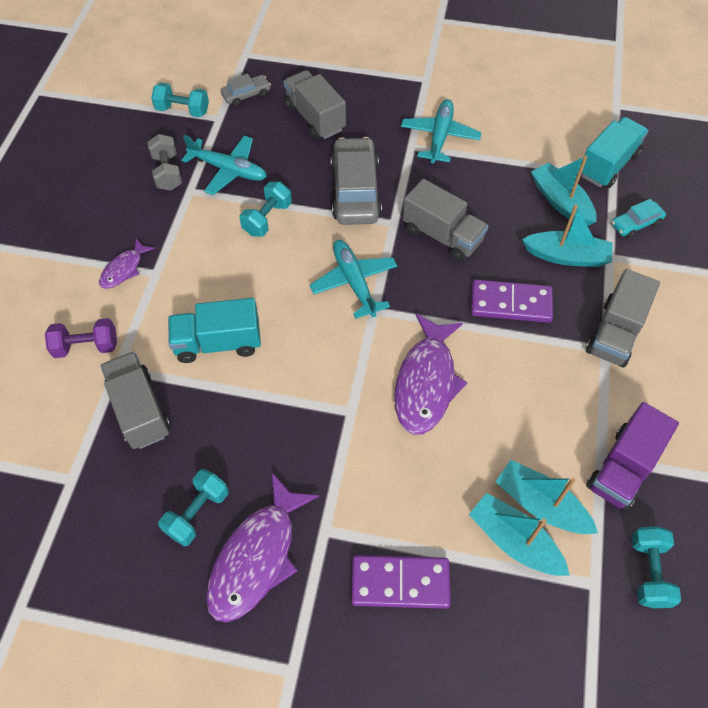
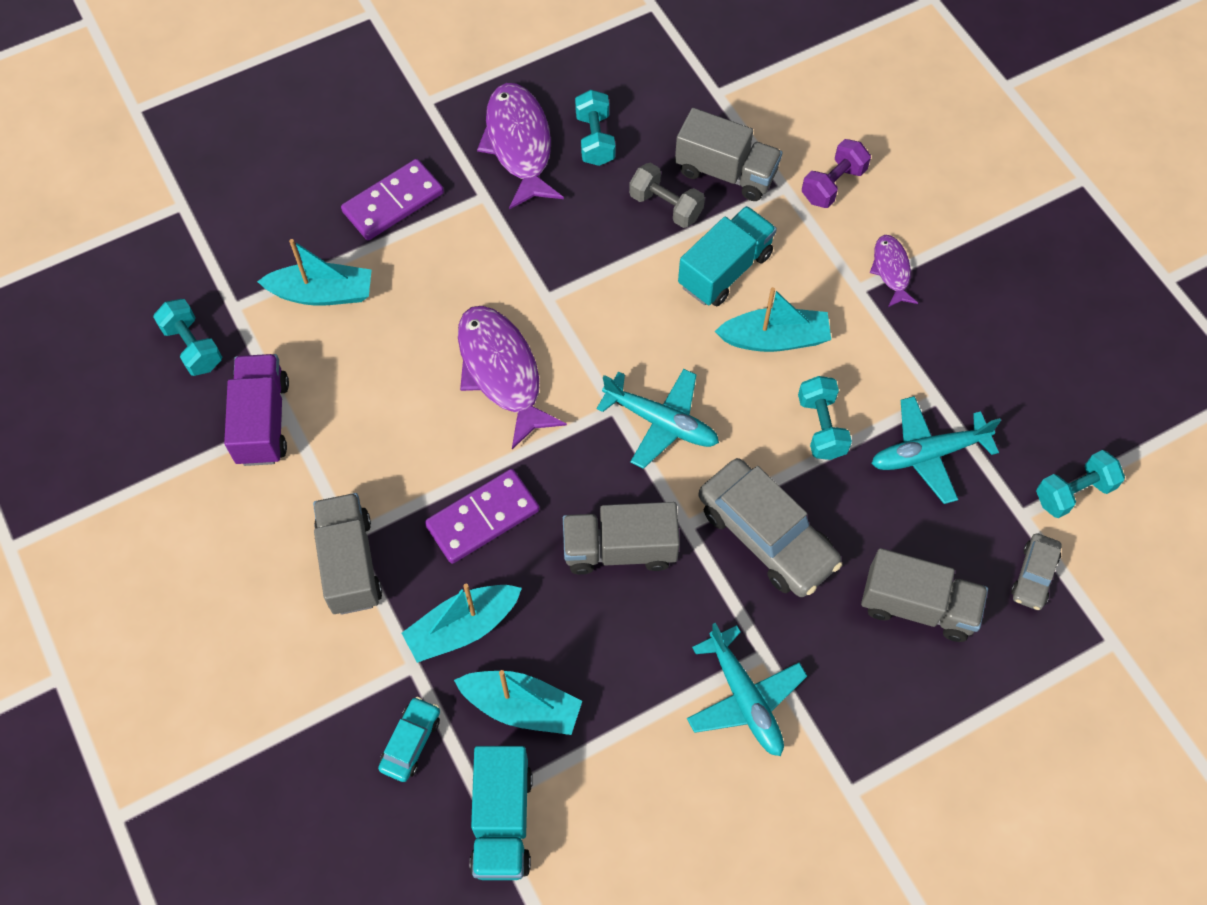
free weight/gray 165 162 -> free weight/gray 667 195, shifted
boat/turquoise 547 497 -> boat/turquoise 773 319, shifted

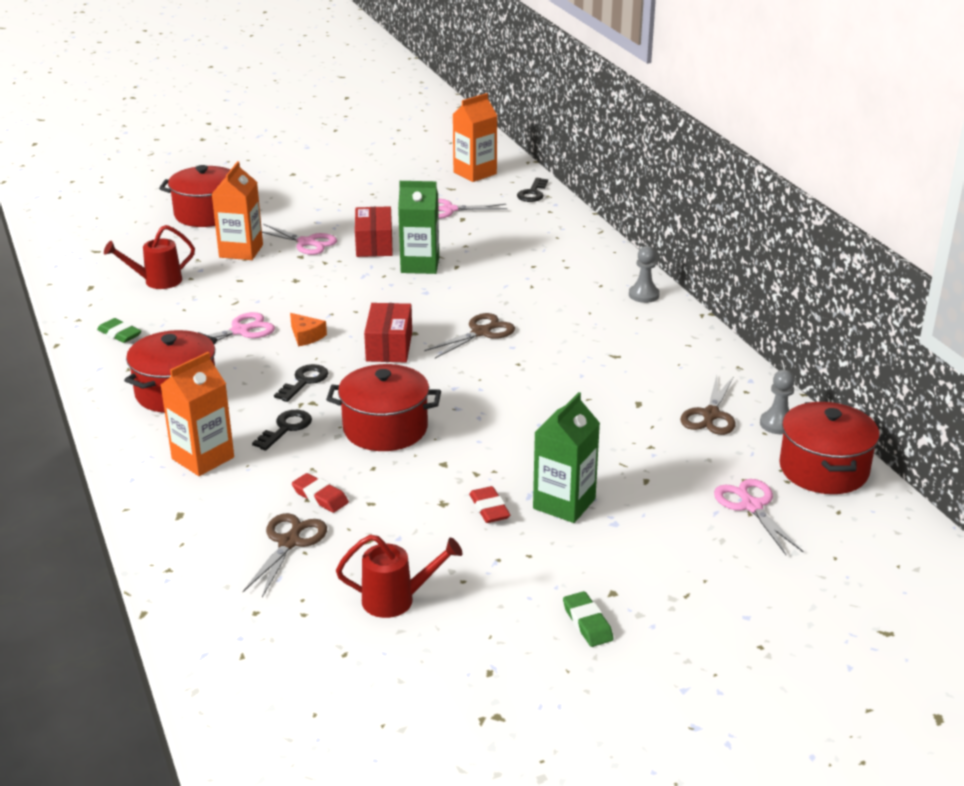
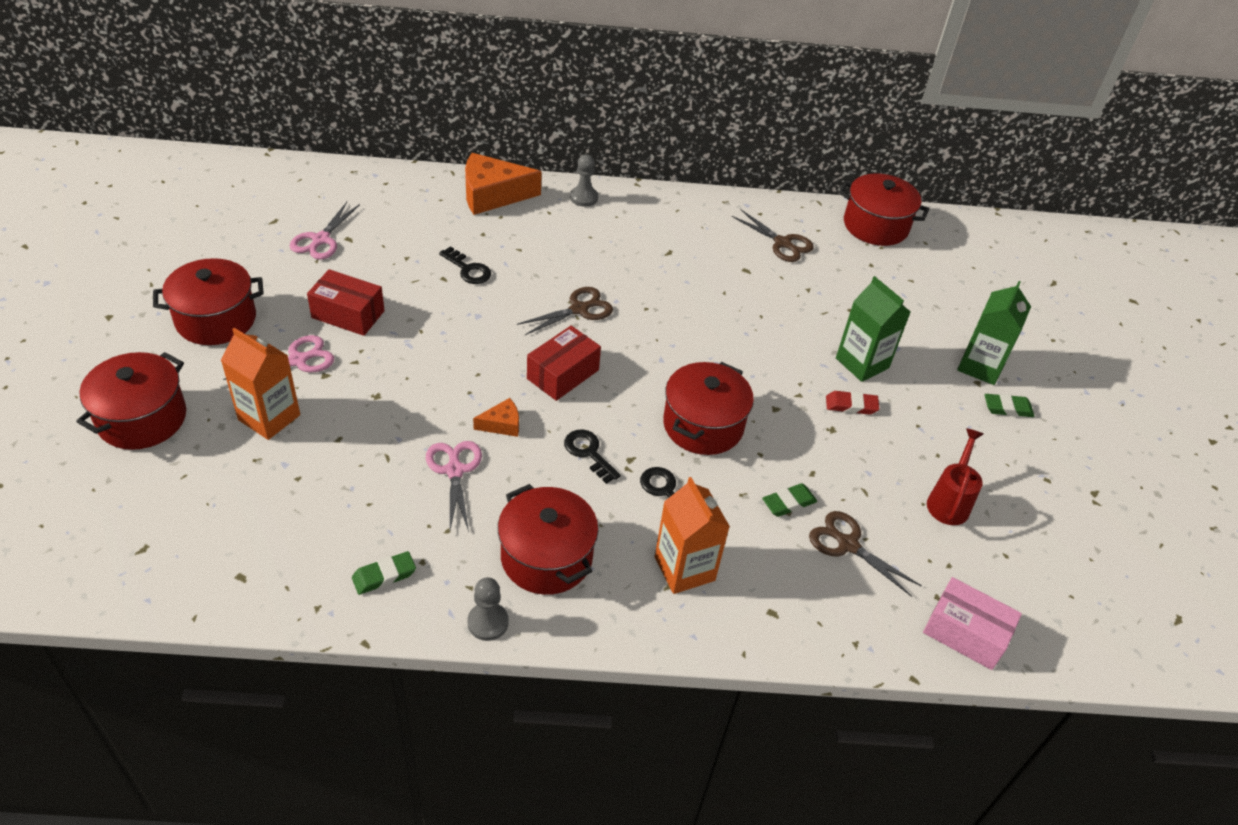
watering can/crimson 149 257 -> none
gum eraser/crimson 320 493 -> gum eraser/leaf-green 789 500
package/crimson 388 332 -> package/crimson 564 363, 75 degrees counterclockwise
juice carton/leaf-green 418 227 -> juice carton/leaf-green 994 333, shifted
shears/dark brown 469 335 -> shears/dark brown 565 311, 75 degrees clockwise
juice carton/orange 475 137 -> none
key/black 532 190 -> key/black 465 265, shifted
shears/rosy 759 517 -> none
game pawn/gray 777 402 -> game pawn/gray 488 609, shifted
none -> stockpot/crimson 208 301
none -> cheese/orange 503 184
none -> package/rosy 972 623

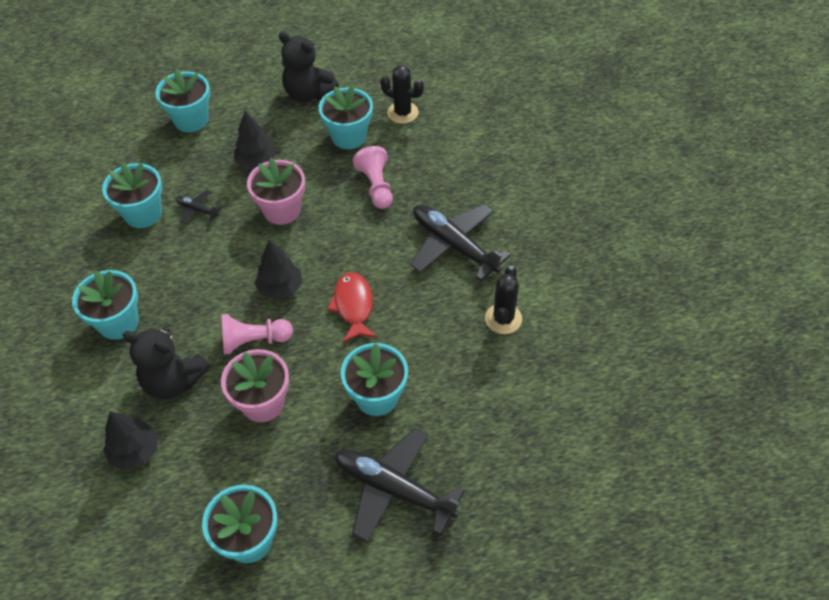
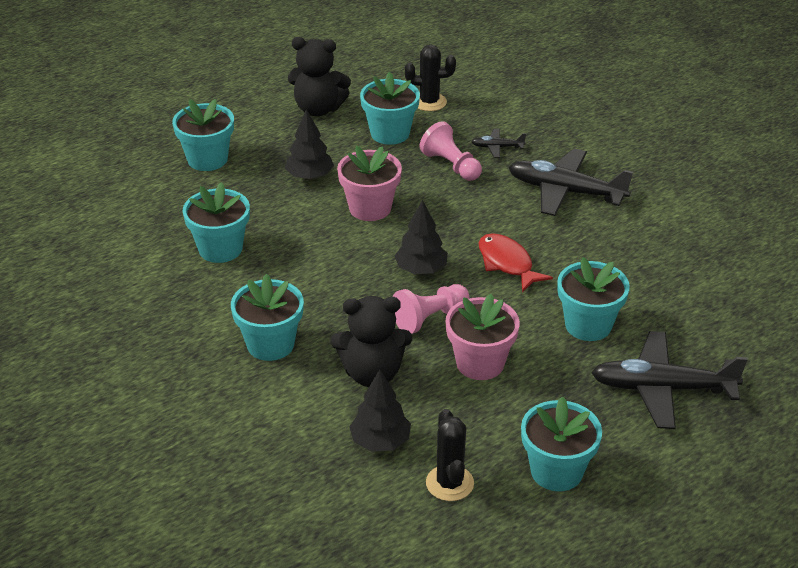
aeroplane/black 199 207 -> aeroplane/black 498 143, shifted
cactus/black 503 300 -> cactus/black 450 455, shifted

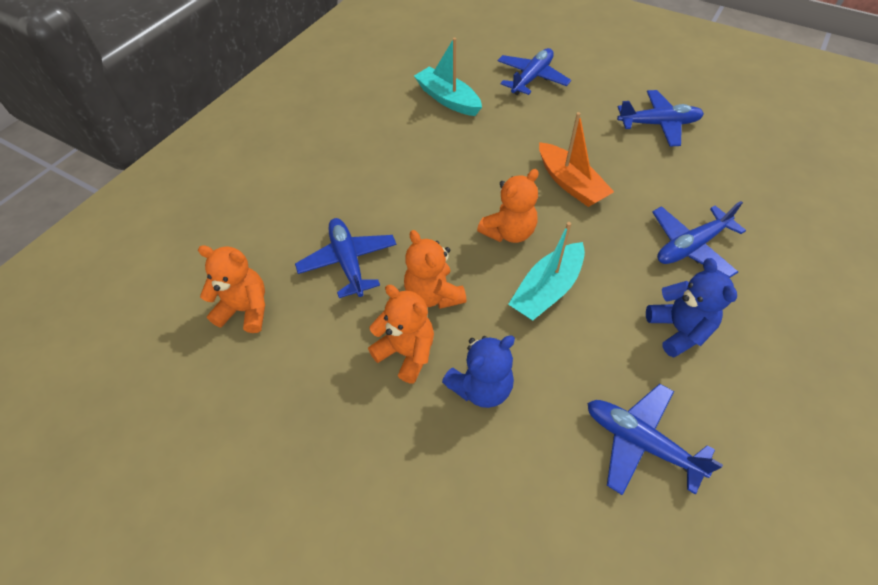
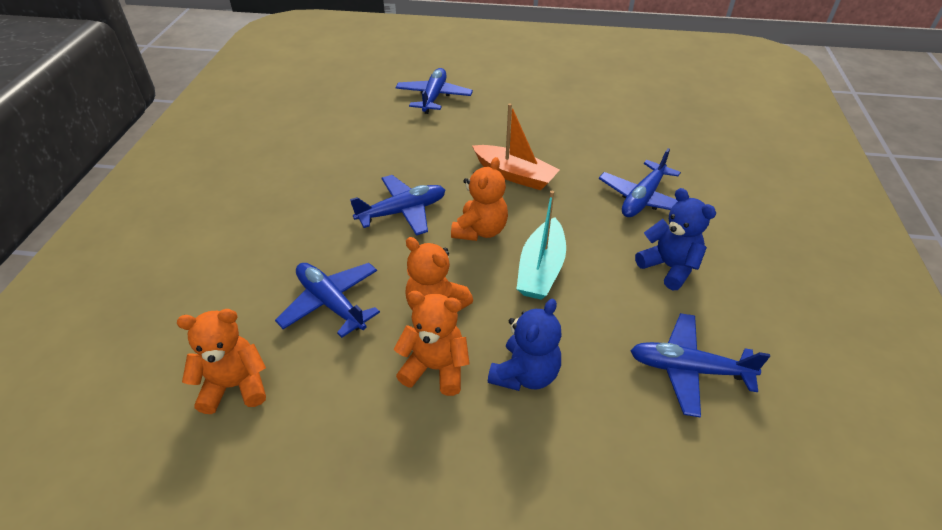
boat/turquoise 448 77 -> none
aeroplane/cobalt 660 118 -> aeroplane/cobalt 397 205, shifted

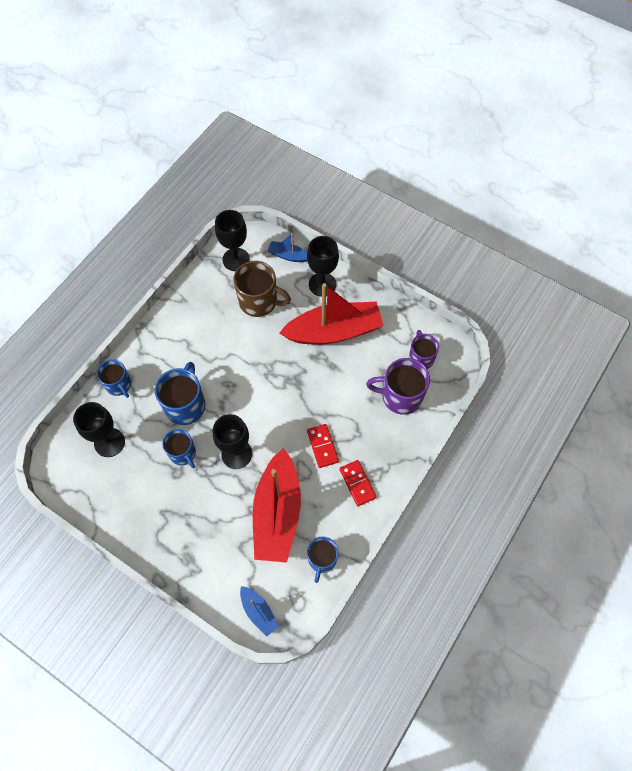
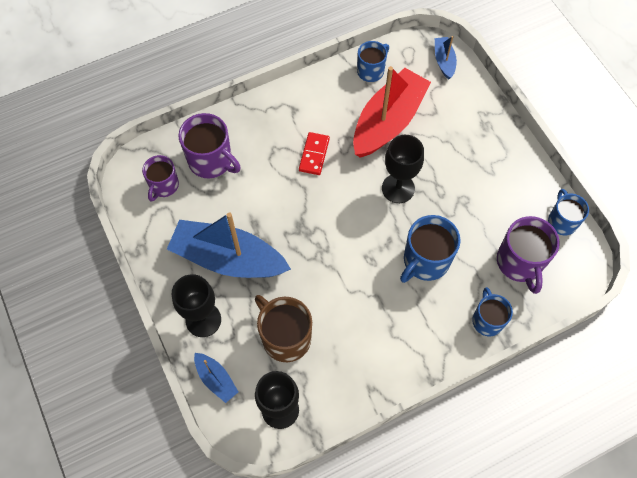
wine glass/black 99 429 -> mug/royal purple 528 255
mug/cobalt 179 448 -> mug/cobalt 568 212, shifted
boat/crimson 331 314 -> boat/cobalt 229 245
domino tile/crimson 357 483 -> none

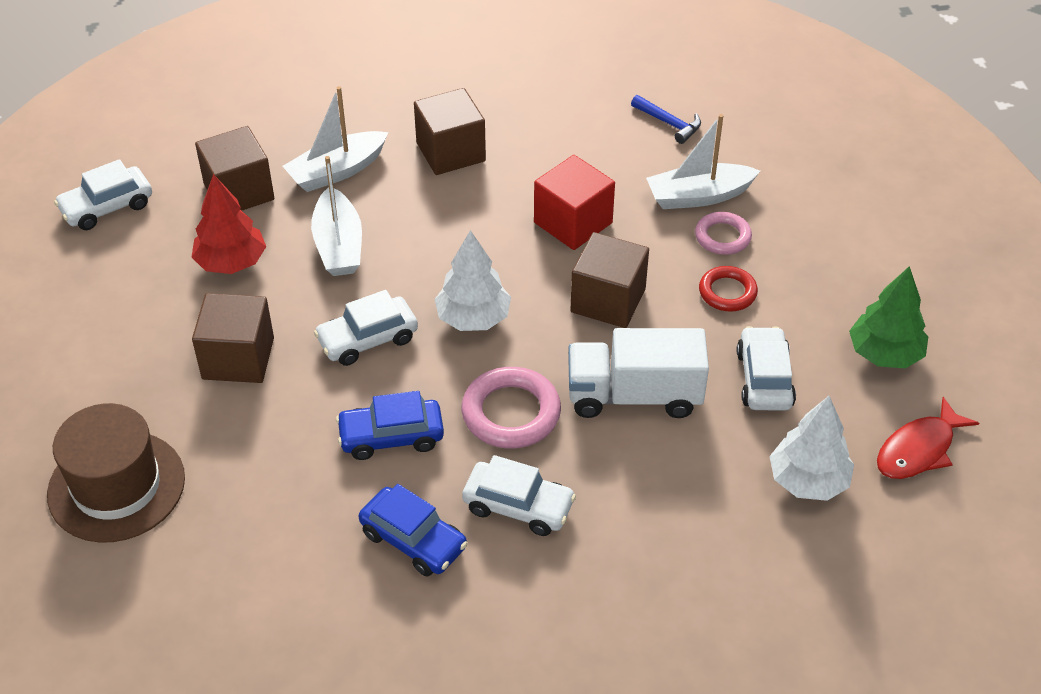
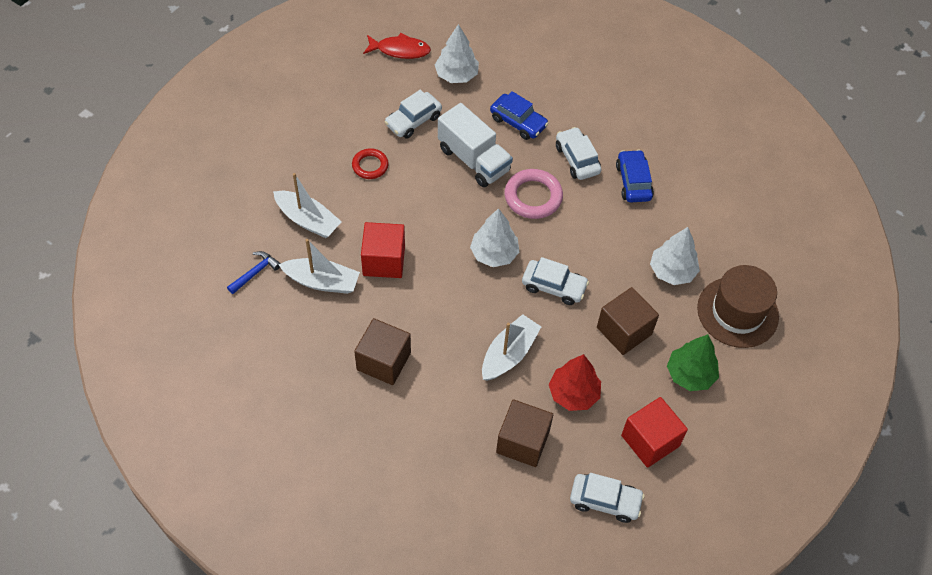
boat/white 335 139 -> boat/white 319 266, shifted
toy car/cobalt 390 425 -> toy car/cobalt 519 115, shifted
cube/dark brown 609 280 -> none
hammer/cobalt 666 119 -> hammer/cobalt 254 272, 45 degrees clockwise
torus/rosy 723 233 -> none
tree/leaf-green 888 317 -> tree/leaf-green 693 362, shifted
none -> cube/crimson 654 432
none -> tree/white 675 256

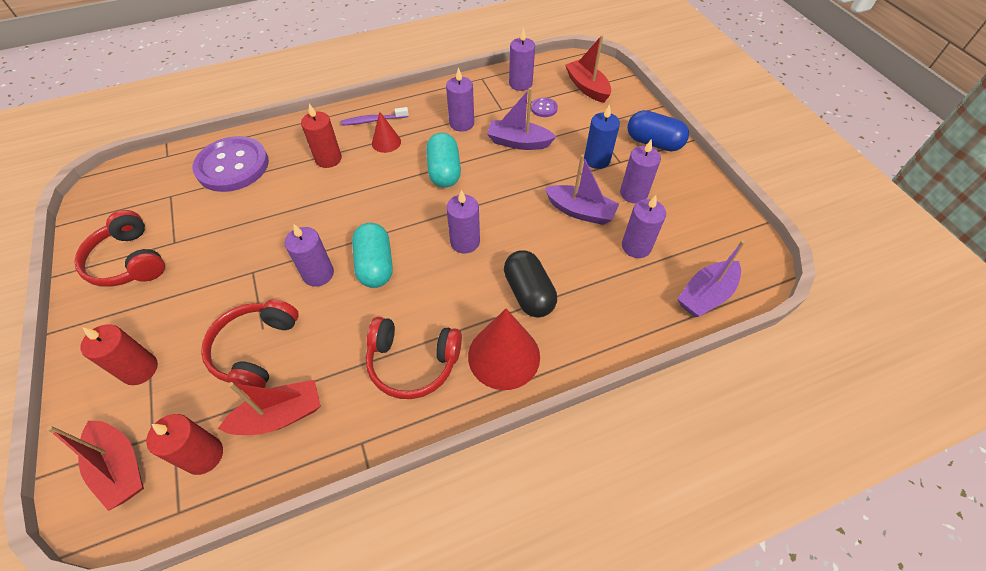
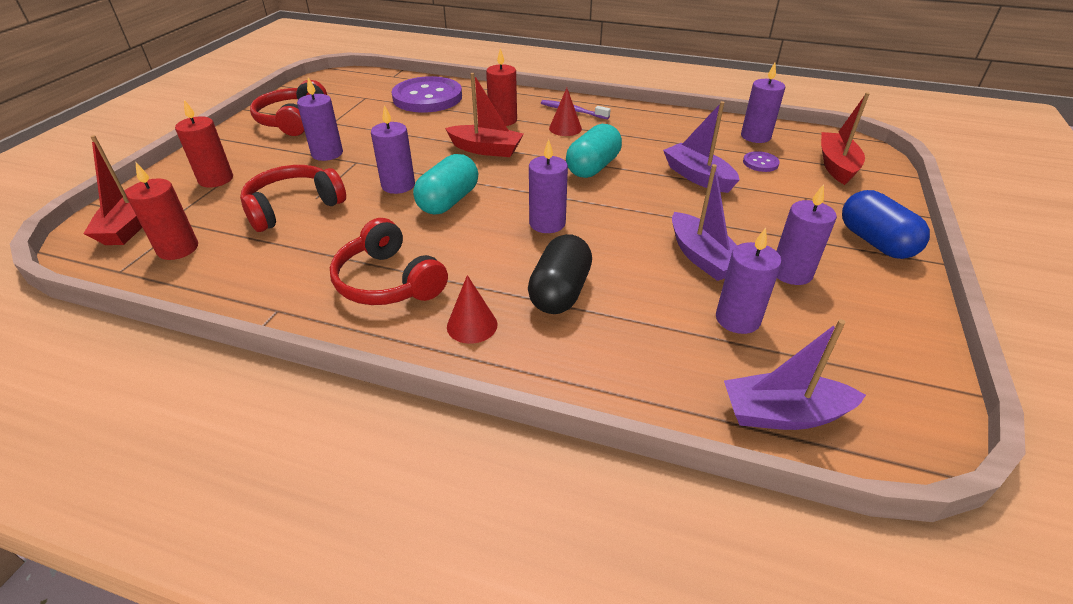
boat/crimson 269 407 -> boat/crimson 484 115, shifted
candle/royal purple 460 99 -> candle/royal purple 320 119, shifted
solid cone/crimson 504 349 -> solid cone/crimson 472 309, x0.54
candle/cobalt 602 136 -> none

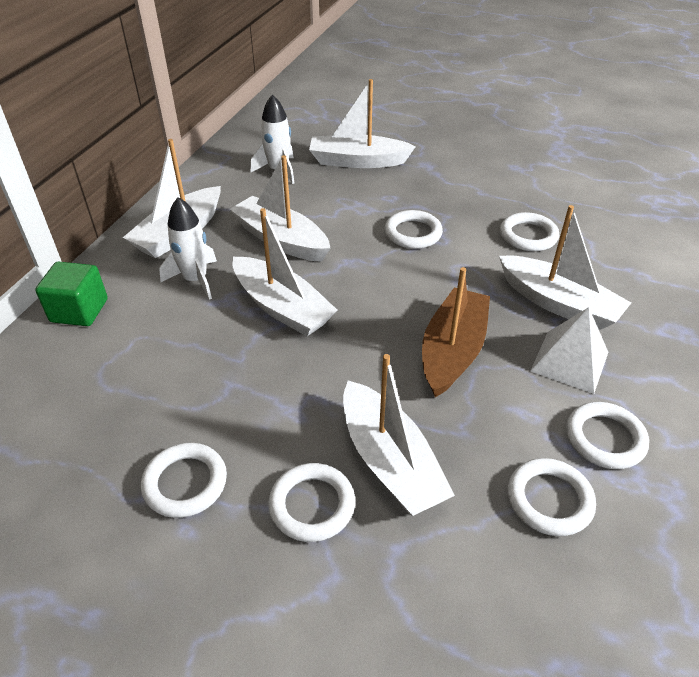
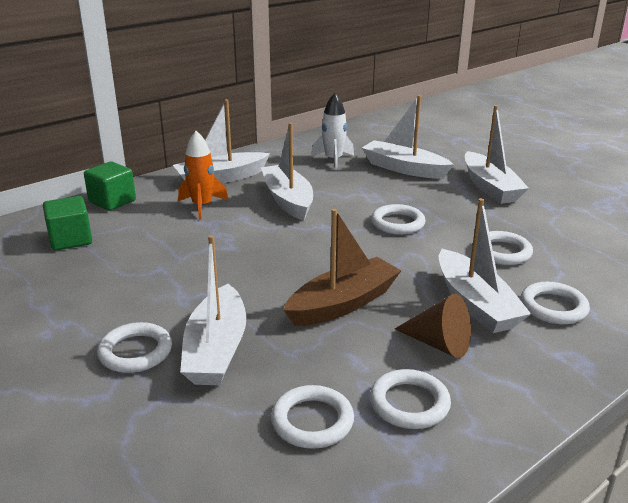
torus/white 184 480 -> torus/white 555 303, shifted
toy rocket/white 188 248 -> toy rocket/orange 203 175
boat/white 285 272 -> boat/white 497 154, shifted
solid pyramid/white 569 350 -> solid cone/dark brown 433 326
none -> cube/leaf-green 67 223

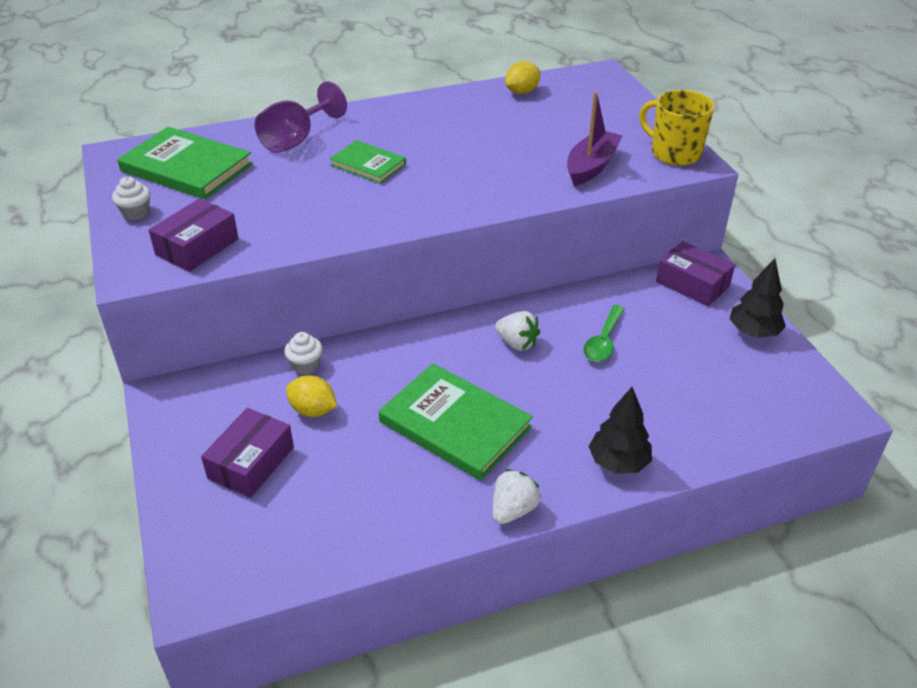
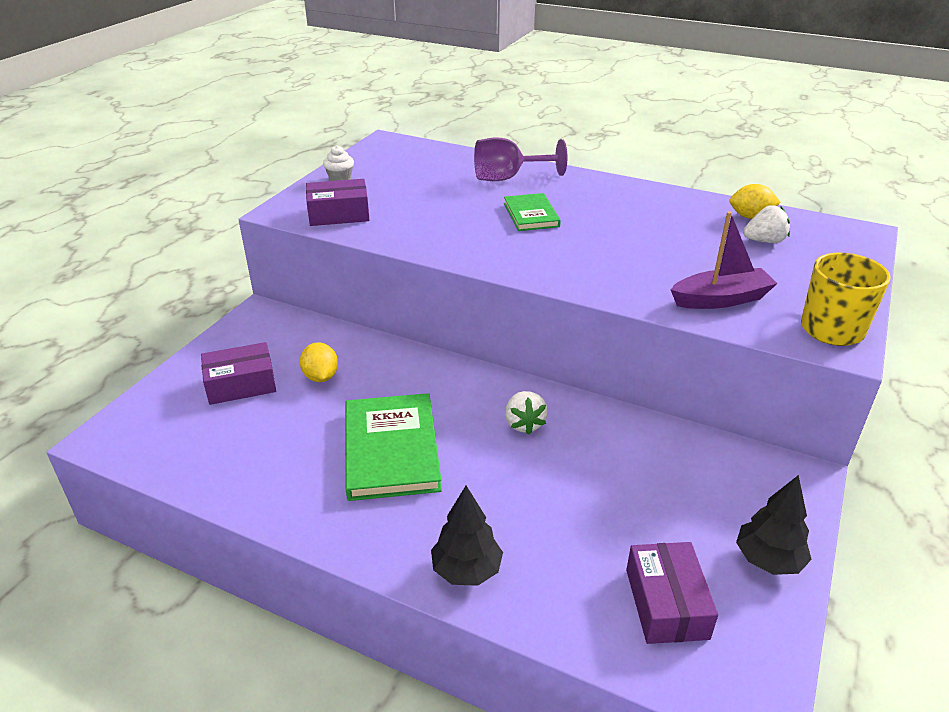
hardcover/leaf-green 185 163 -> none
cupcake/white 303 353 -> none
strawberry/white 517 496 -> strawberry/white 766 224, shifted
teaspoon/leaf-green 604 333 -> none
package/royal purple 695 273 -> package/royal purple 672 593, shifted

